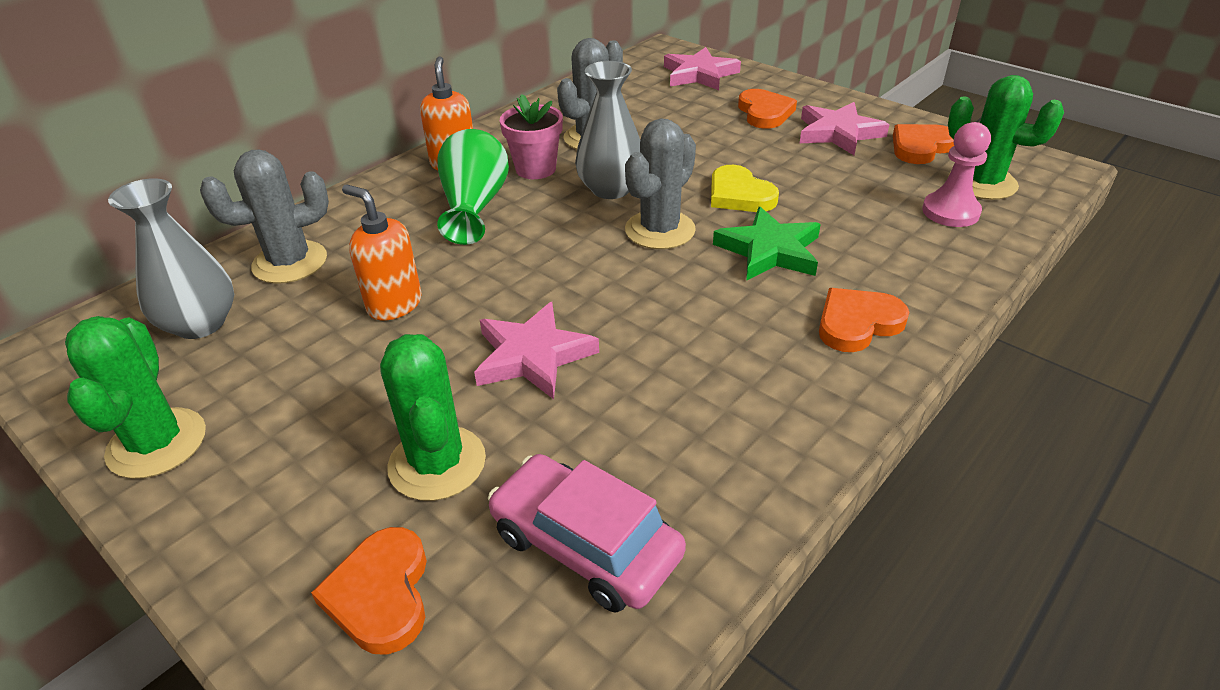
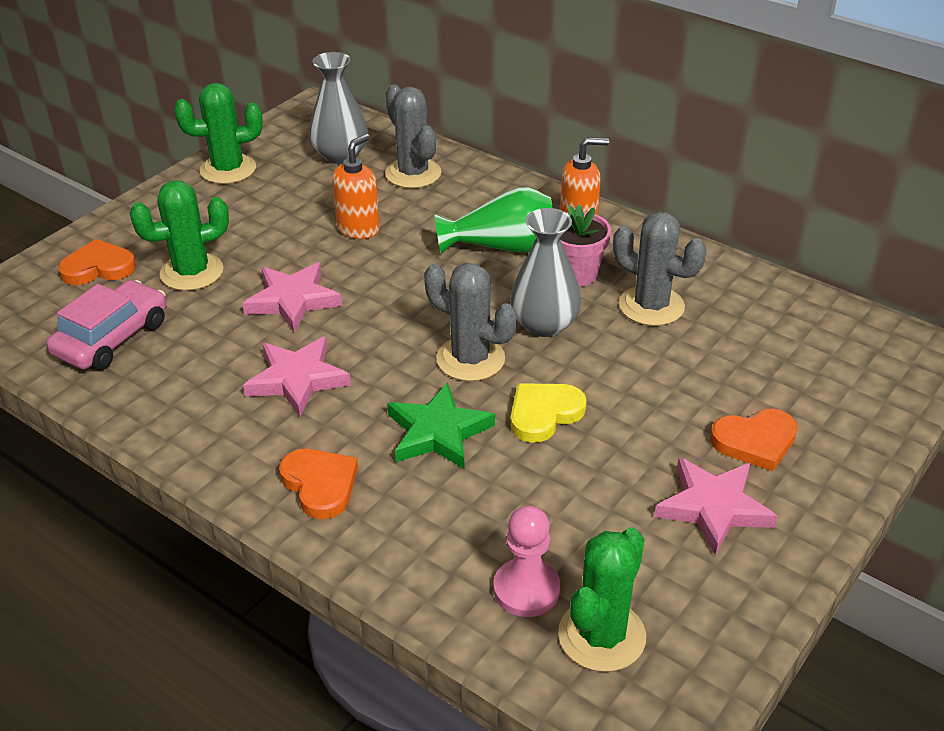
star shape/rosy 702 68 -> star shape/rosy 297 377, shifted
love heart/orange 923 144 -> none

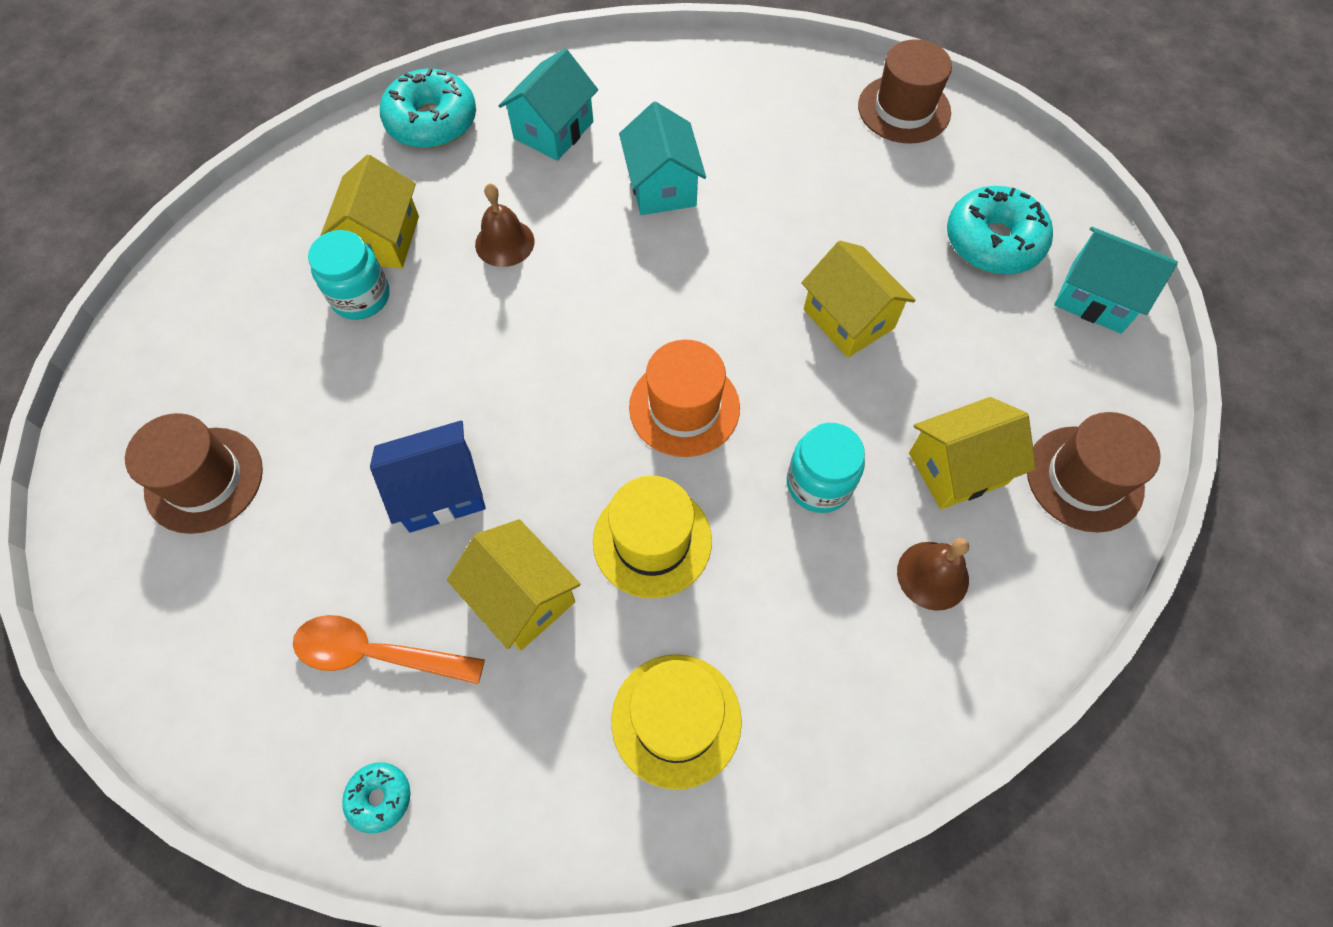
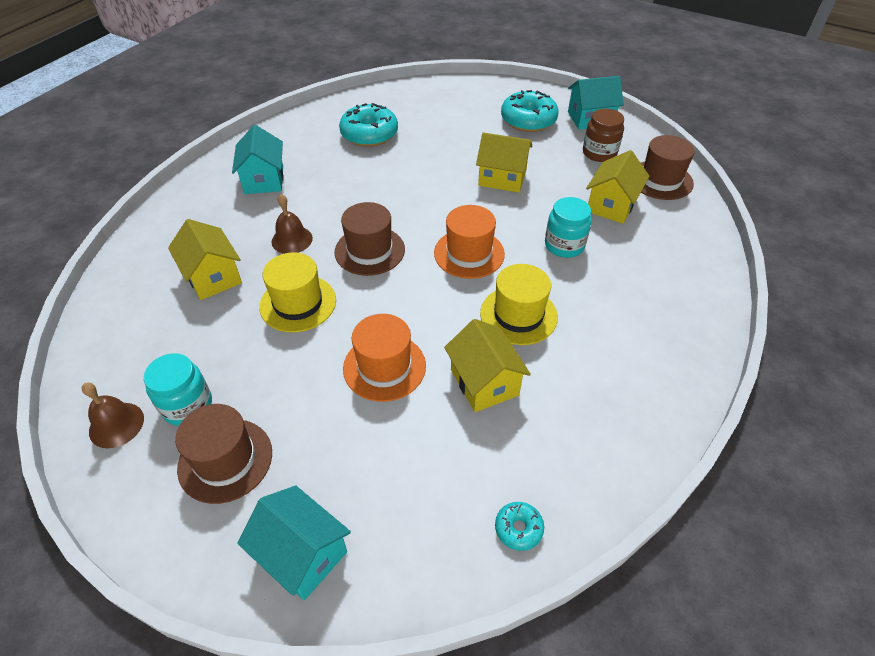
teaspoon/orange 389 649 -> none
jar/turquoise 349 275 -> jar/turquoise 178 389, shifted
toy house/cobalt 428 476 -> hat/orange 384 358
doughnut/turquoise 428 108 -> doughnut/turquoise 368 125, shifted
toy house/golden 514 585 -> toy house/golden 487 365, 60 degrees clockwise
hat/golden 676 722 -> hat/golden 297 292, shifted
toy house/turquoise 662 158 -> toy house/turquoise 294 542, shifted
hat/dark brown 905 91 -> hat/dark brown 369 239, shifted
hand bell/dark brown 933 574 -> hand bell/dark brown 113 415, shifted
none -> jar/dark brown 603 135

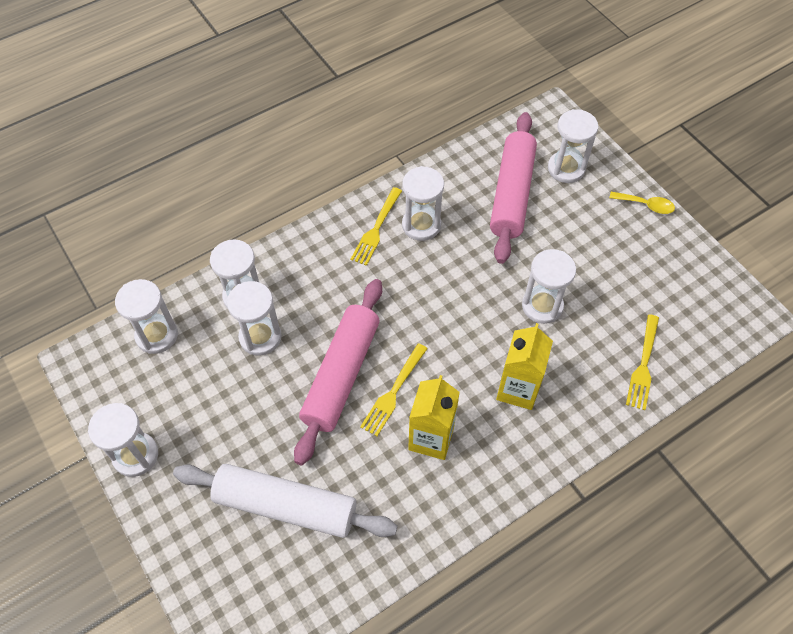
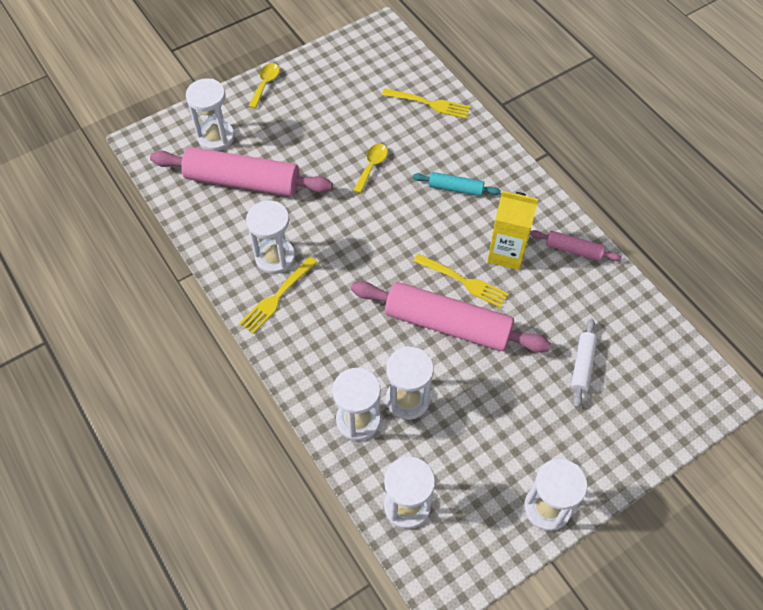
rolling pin/white 285 501 -> rolling pin/white 584 363, x0.48
dinner fork/golden 376 226 -> dinner fork/golden 278 295, 105 degrees clockwise
juice carton/golden 524 366 -> rolling pin/turquoise 457 184
sandglass/white 549 286 -> teaspoon/golden 370 168
none -> rolling pin/rosy 576 245

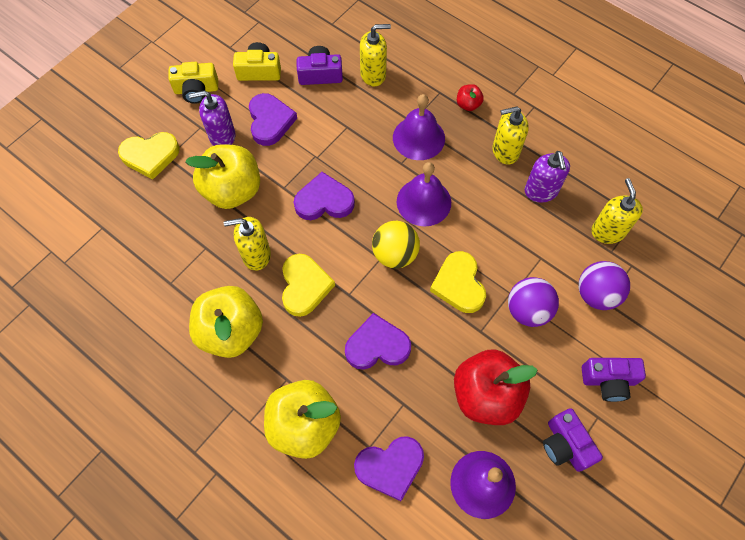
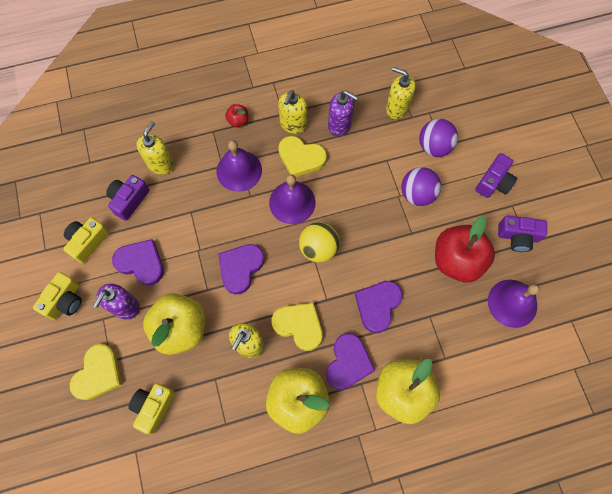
love heart/royal purple 389 468 -> love heart/royal purple 350 361, shifted
love heart/golden 458 282 -> love heart/golden 302 156, shifted
none -> photo camera/golden 151 408

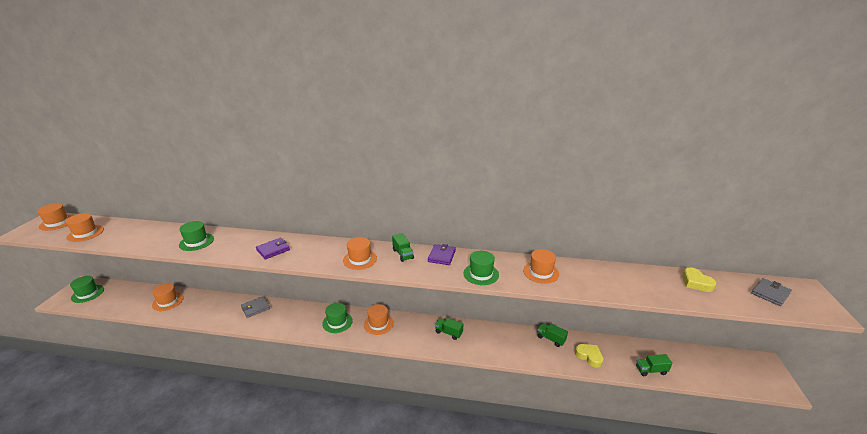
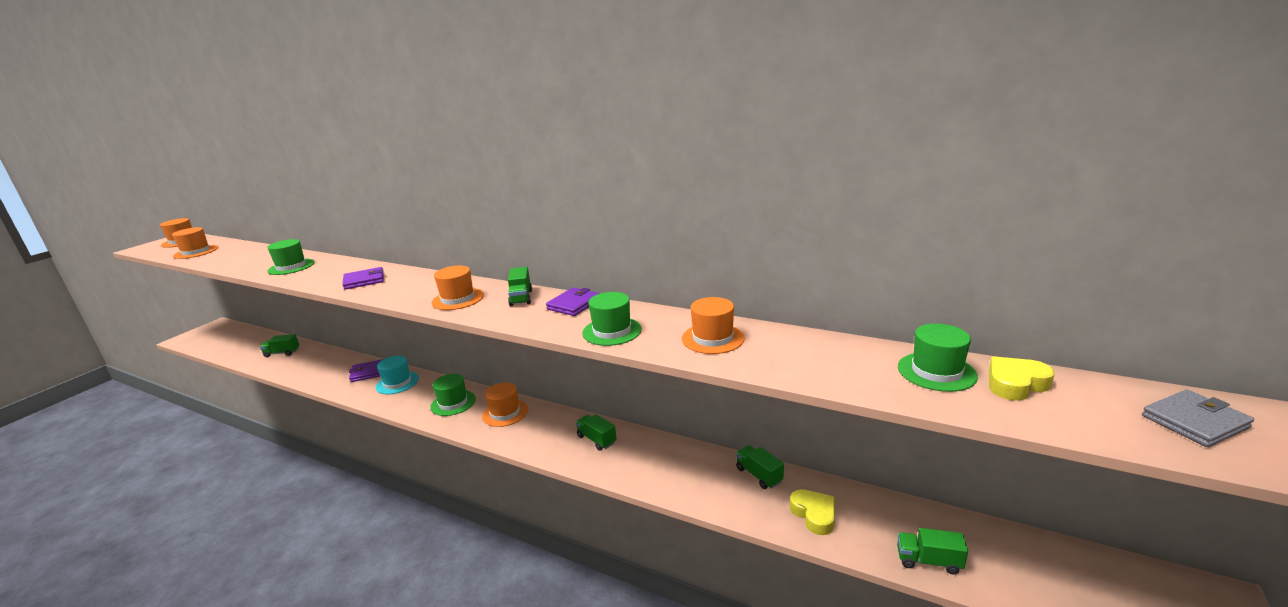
hat/leaf-green 87 289 -> hat/leaf-green 938 358, shifted
hat/orange 168 297 -> lorry/leaf-green 279 345
wallet/gray 255 307 -> wallet/royal purple 366 370
love heart/golden 699 279 -> love heart/golden 1022 378, 75 degrees clockwise
none -> hat/turquoise 397 375

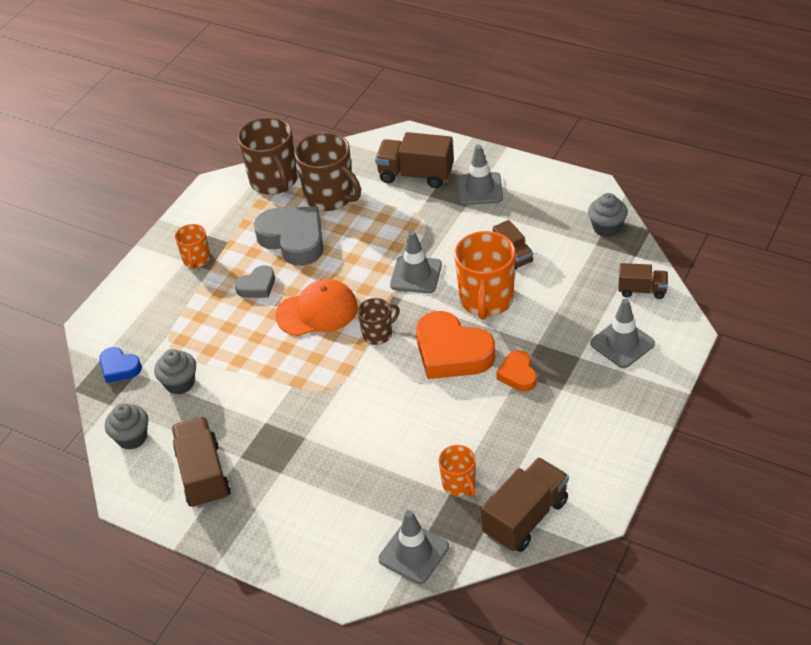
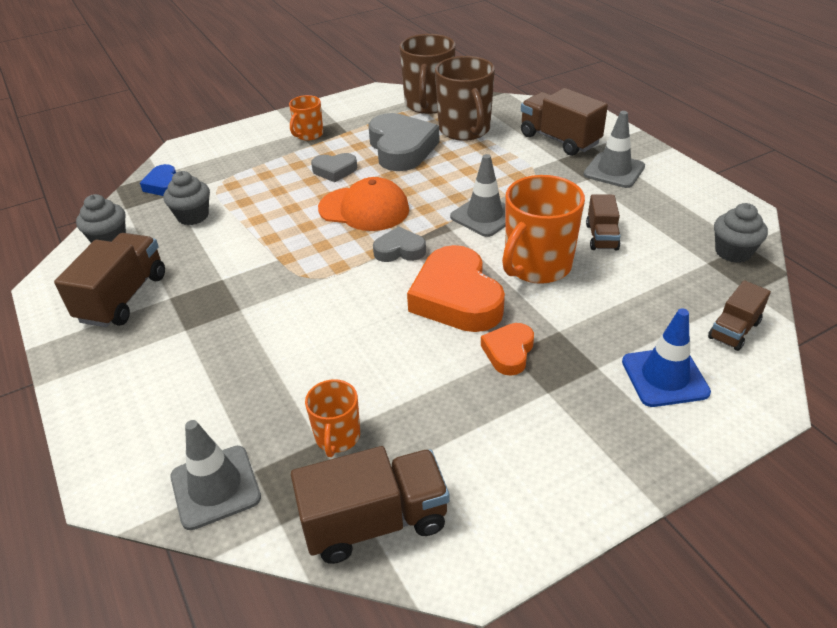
mug/dark brown 379 321 -> love heart/gray 399 244
safety cone/gray 622 333 -> safety cone/cobalt 666 357
lorry/dark brown 643 281 -> lorry/dark brown 739 315, 90 degrees clockwise

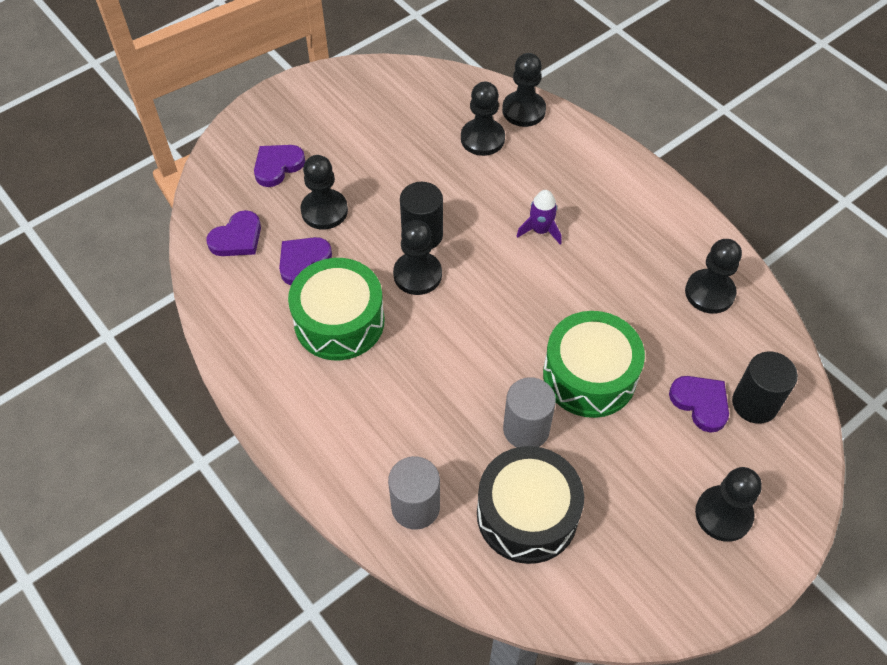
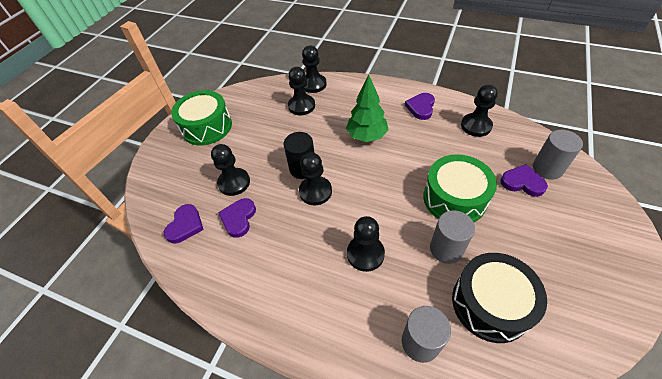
love heart/royal purple 279 166 -> love heart/royal purple 420 106, shifted
drum/leaf-green 336 309 -> drum/leaf-green 201 117, shifted
toy rocket/royal purple 539 217 -> tree/leaf-green 367 108
game pawn/black 728 504 -> game pawn/black 366 244, shifted
solid cylinder/black 765 388 -> solid cylinder/gray 558 155

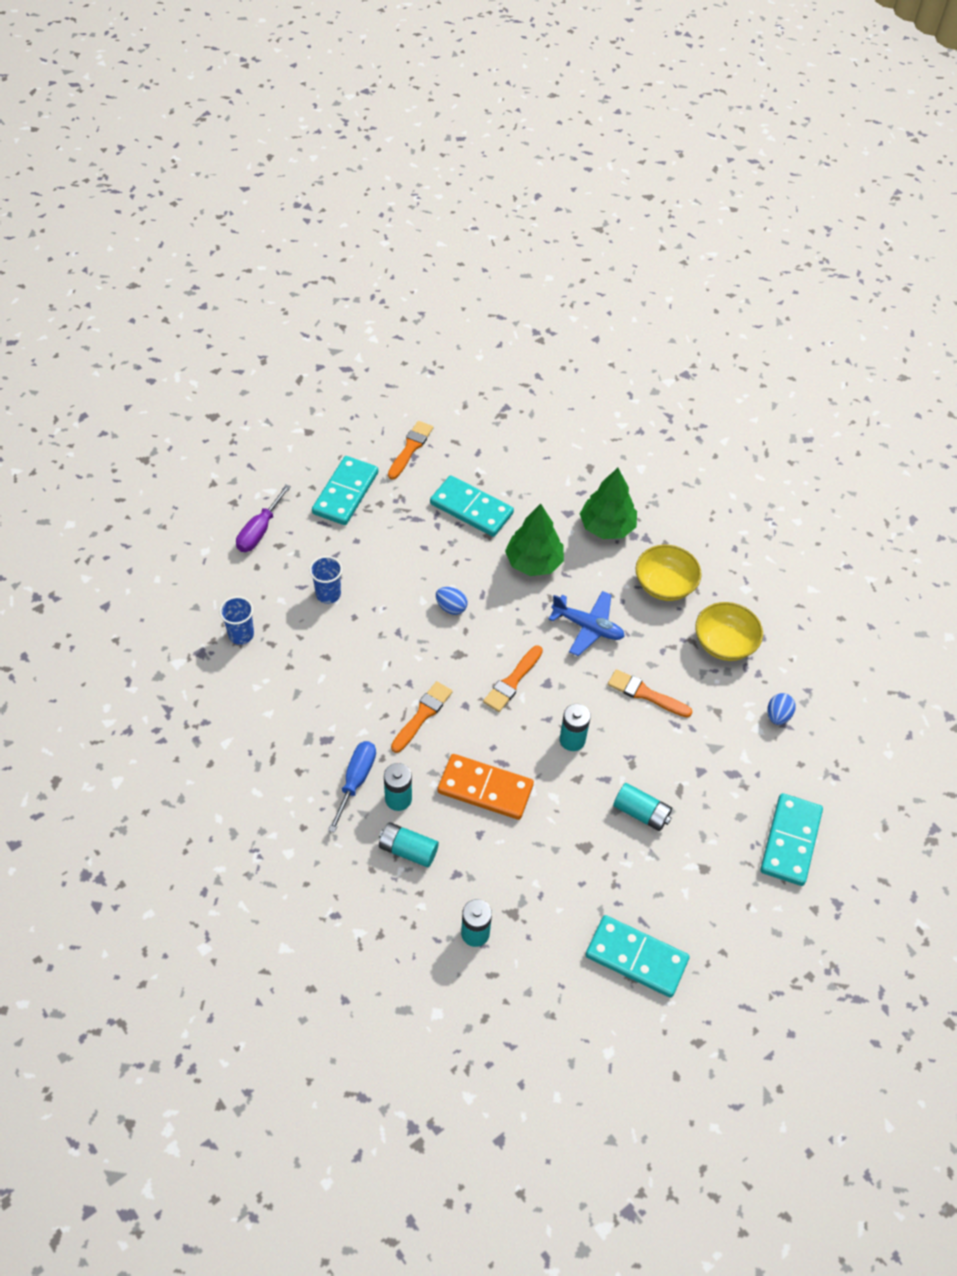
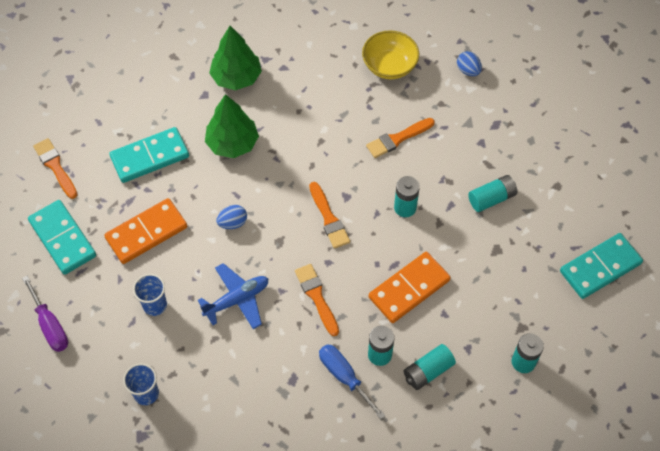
aeroplane/cobalt 587 623 -> aeroplane/cobalt 233 296, shifted
serving bowl/golden 669 573 -> none
domino tile/turquoise 791 839 -> none
none -> domino tile/orange 145 231

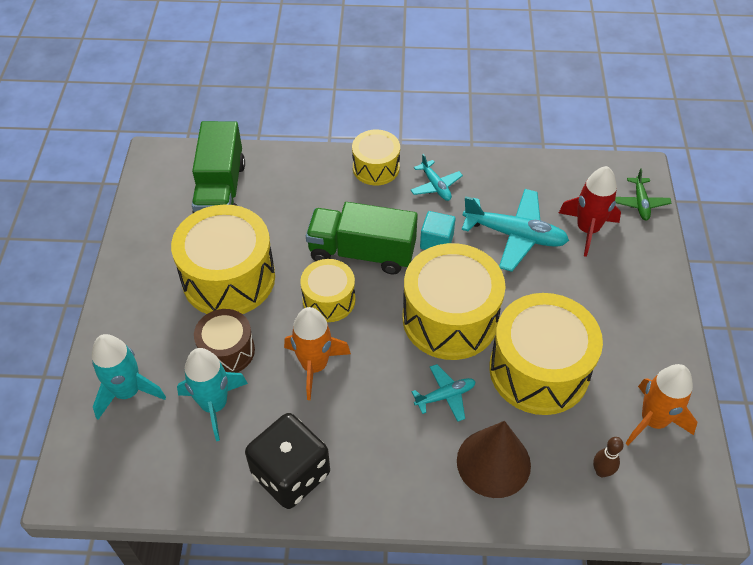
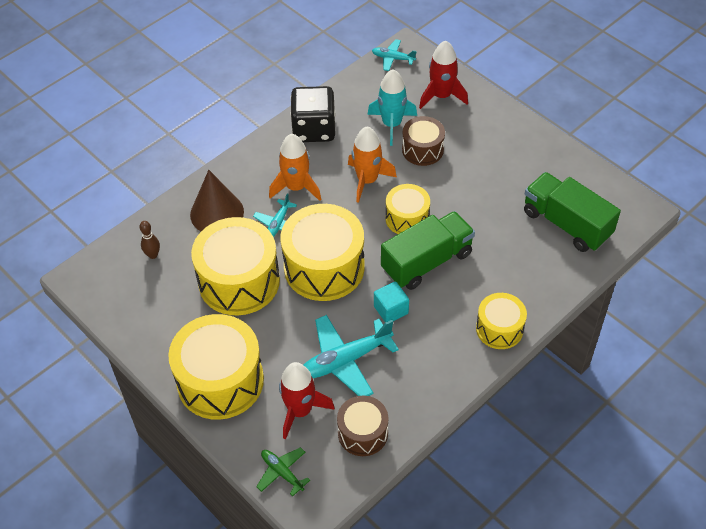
toy rocket/turquoise 129 377 -> toy rocket/crimson 443 74
drum/golden 223 259 -> drum/golden 216 367, shifted
aeroplane/turquoise 437 177 -> aeroplane/turquoise 394 55, shifted
toy rocket/orange 661 404 -> toy rocket/orange 295 167, shifted
none -> drum/dark brown 362 426

